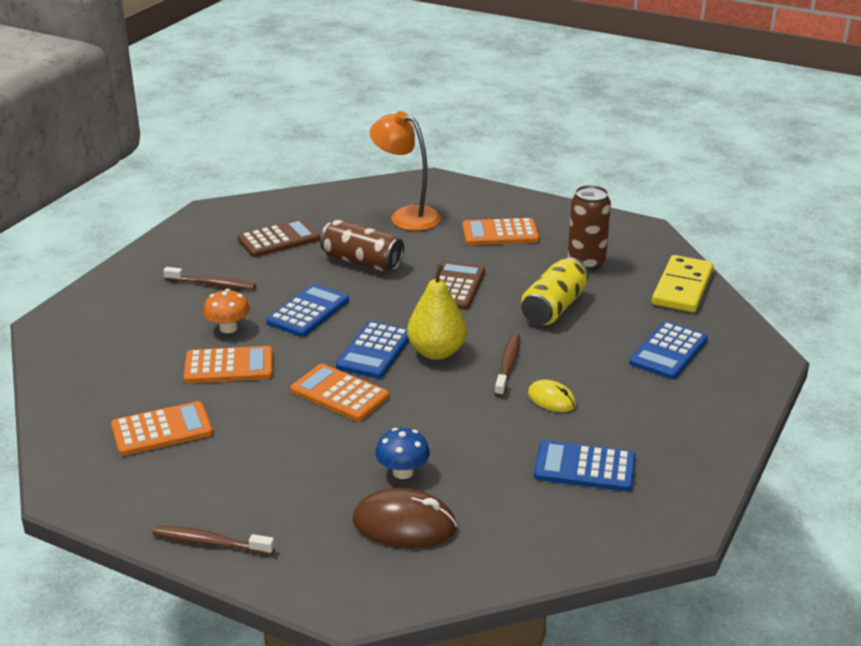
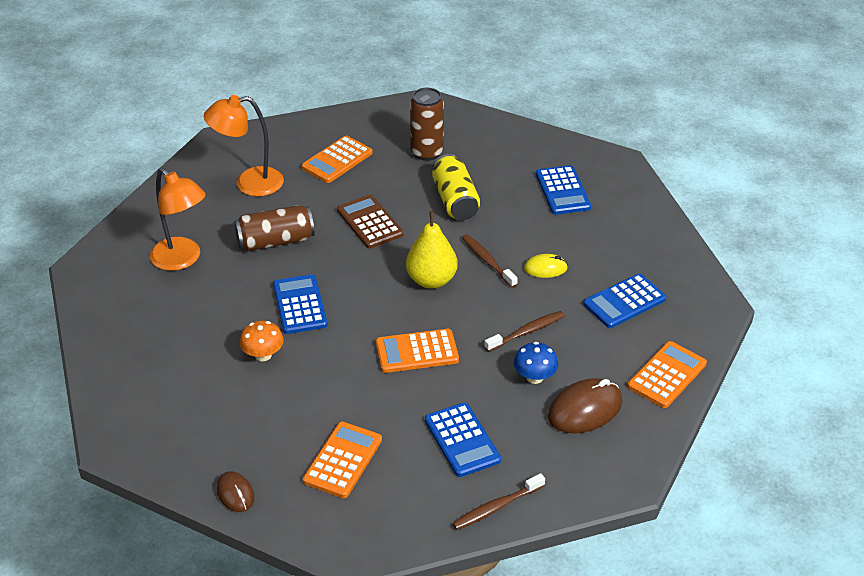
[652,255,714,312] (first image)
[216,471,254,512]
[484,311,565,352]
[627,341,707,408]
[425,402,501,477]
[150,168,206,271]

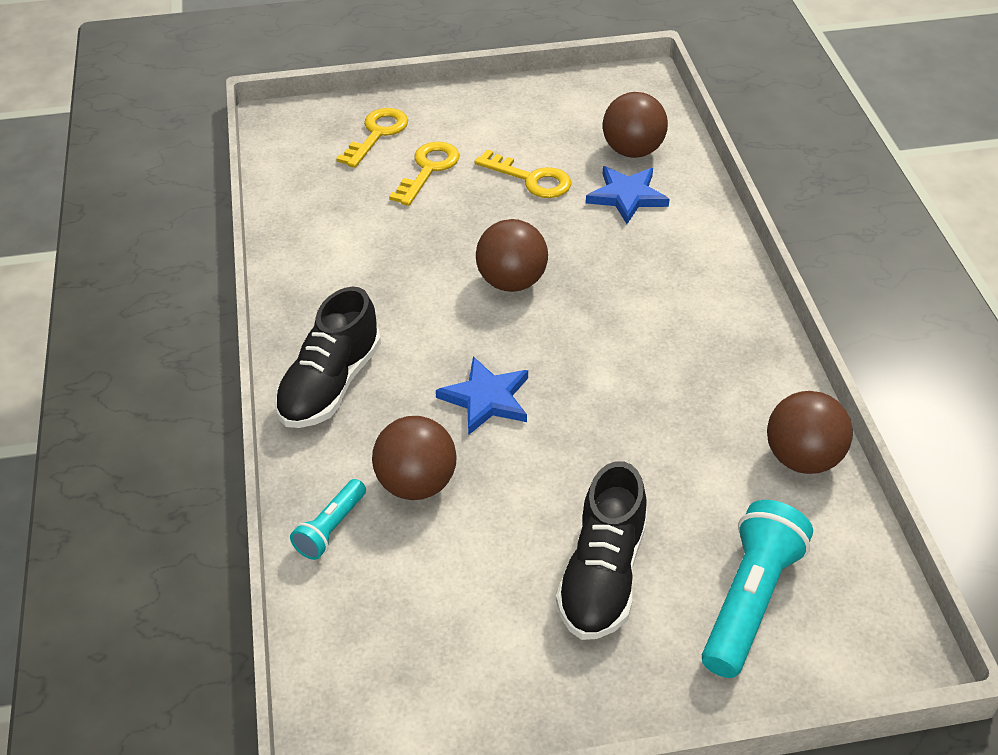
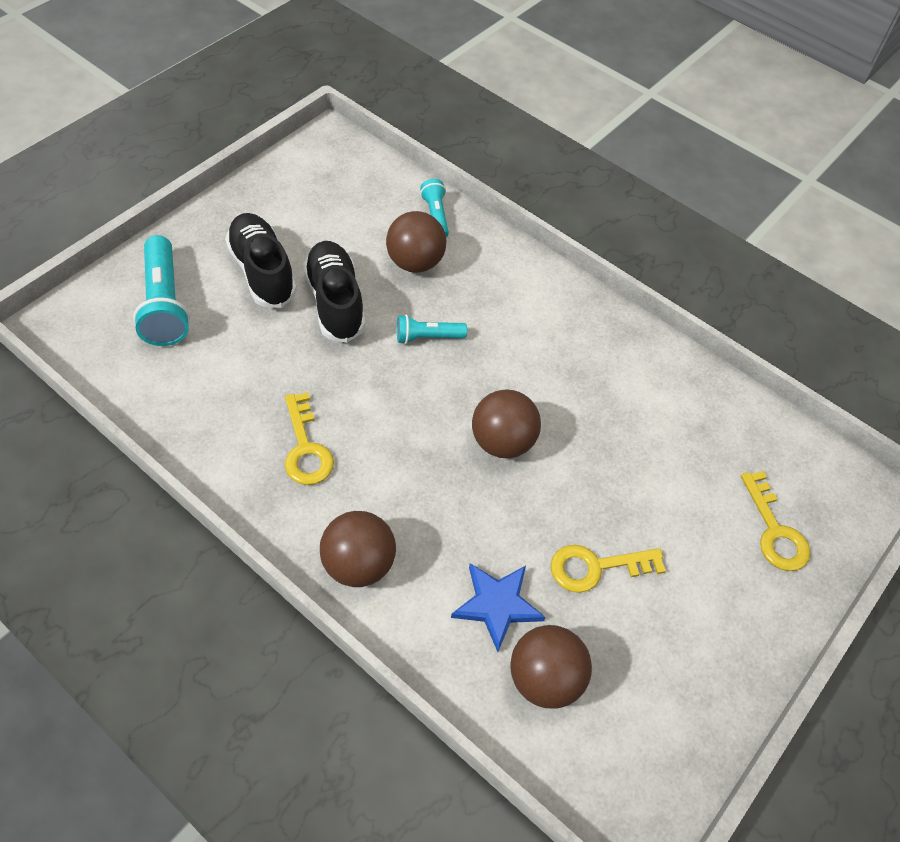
[303,241,365,343]
[285,392,334,485]
[320,511,396,587]
[397,315,467,344]

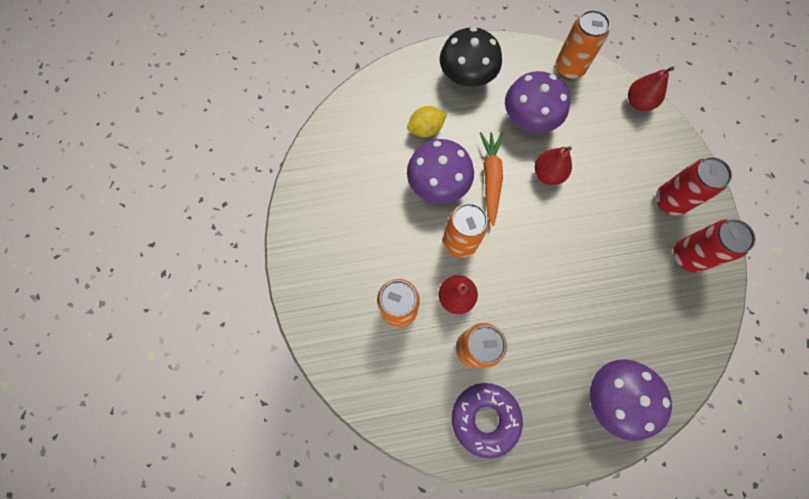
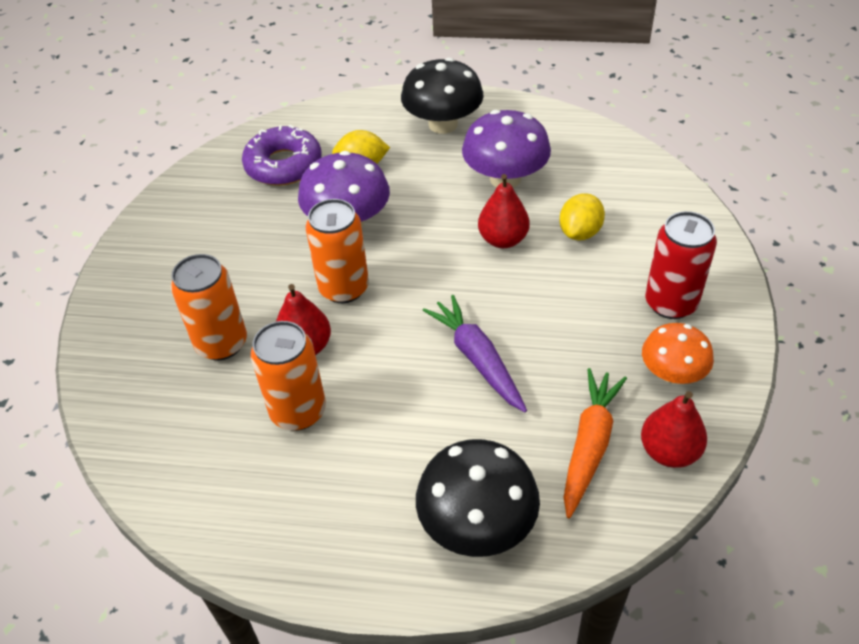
[556,10,610,79] (first image)
[423,295,527,412]
[559,193,605,240]
[242,125,322,186]
[563,368,627,518]
[641,391,707,468]
[642,323,714,384]
[416,439,540,557]

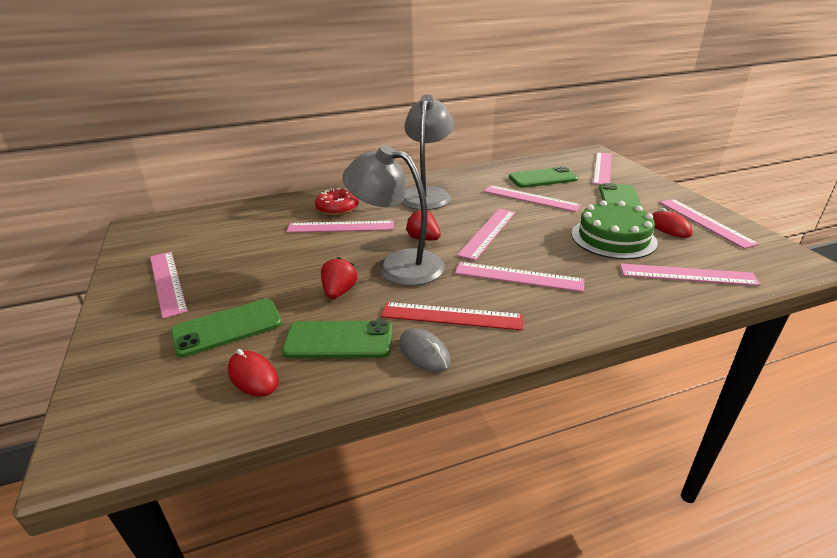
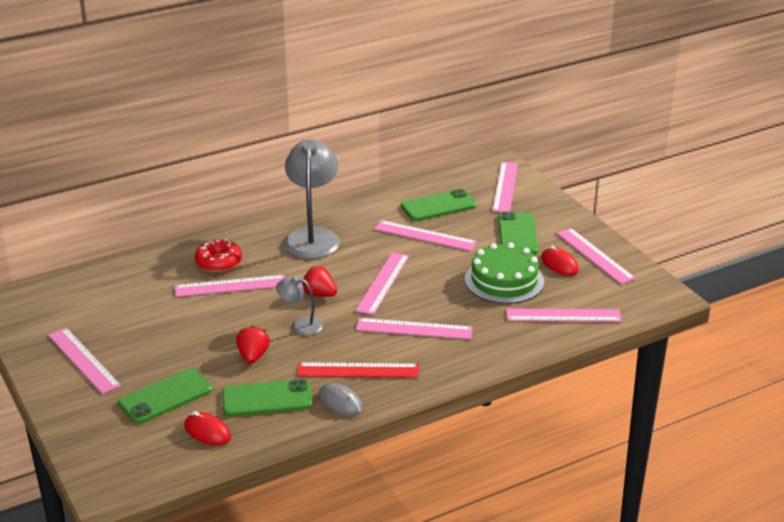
[276,276,323,335]

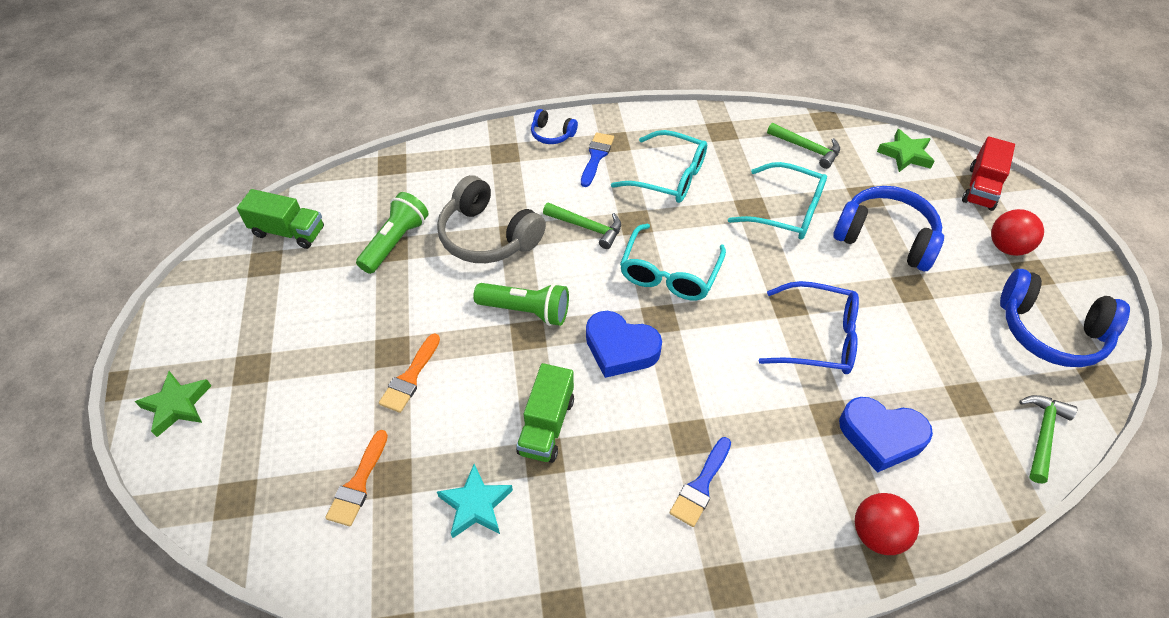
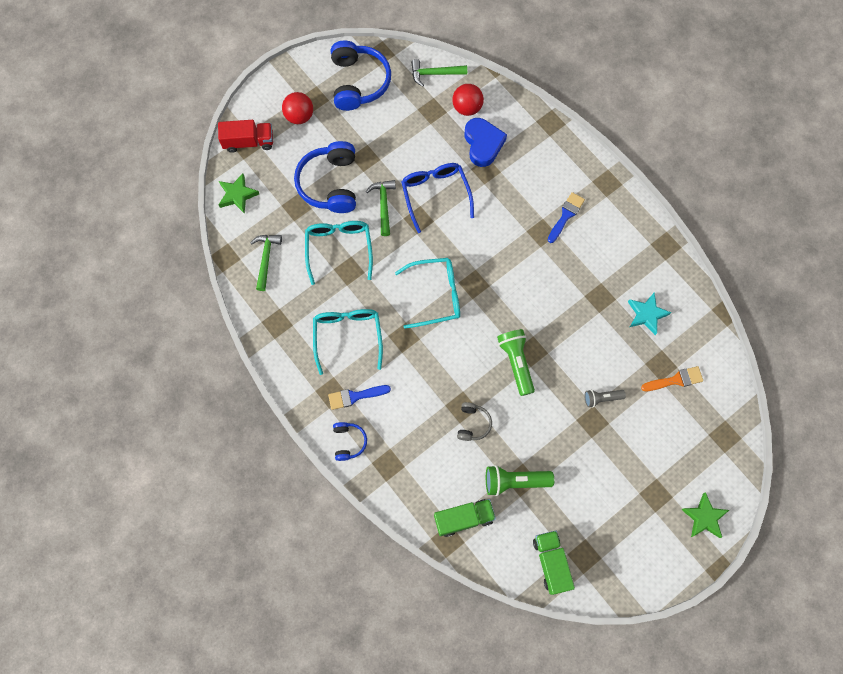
[586,311,662,378] (first image)
[434,499,496,537]
[366,180,396,236]
[452,84,484,116]
[585,390,626,407]
[548,192,585,243]
[457,402,492,441]

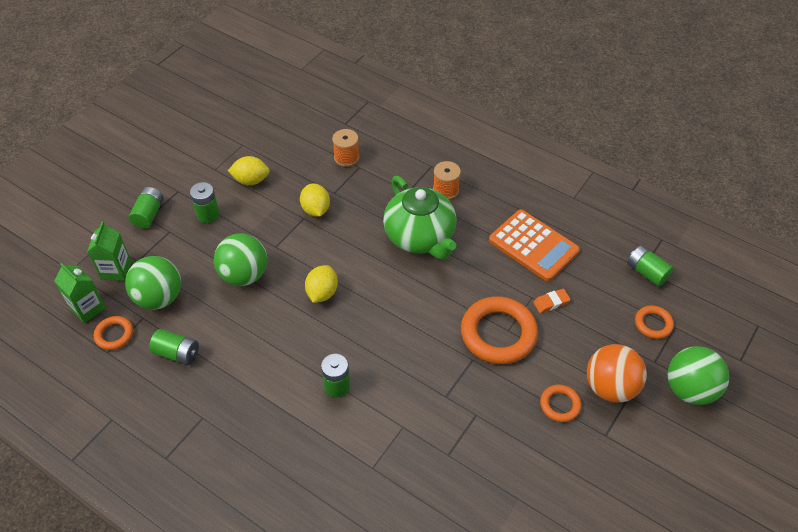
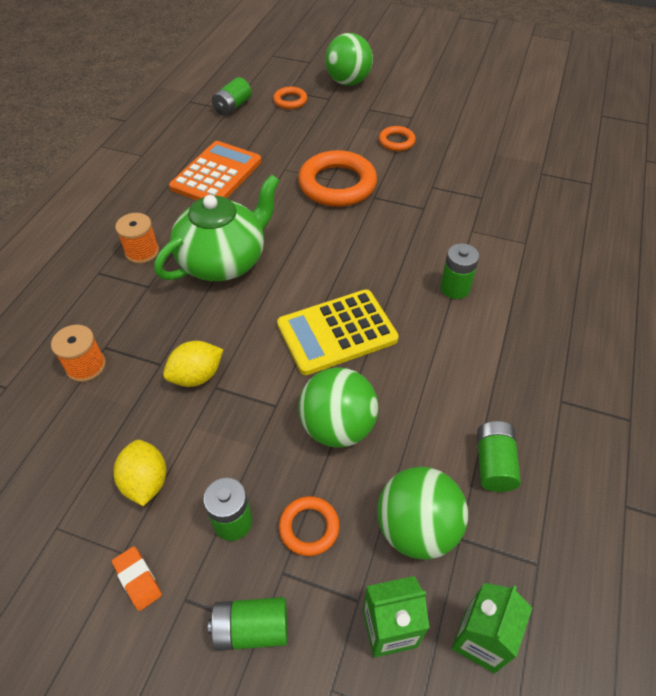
[587,344,647,403] (first image)
[279,496,340,556]
[112,546,162,611]
[277,289,399,375]

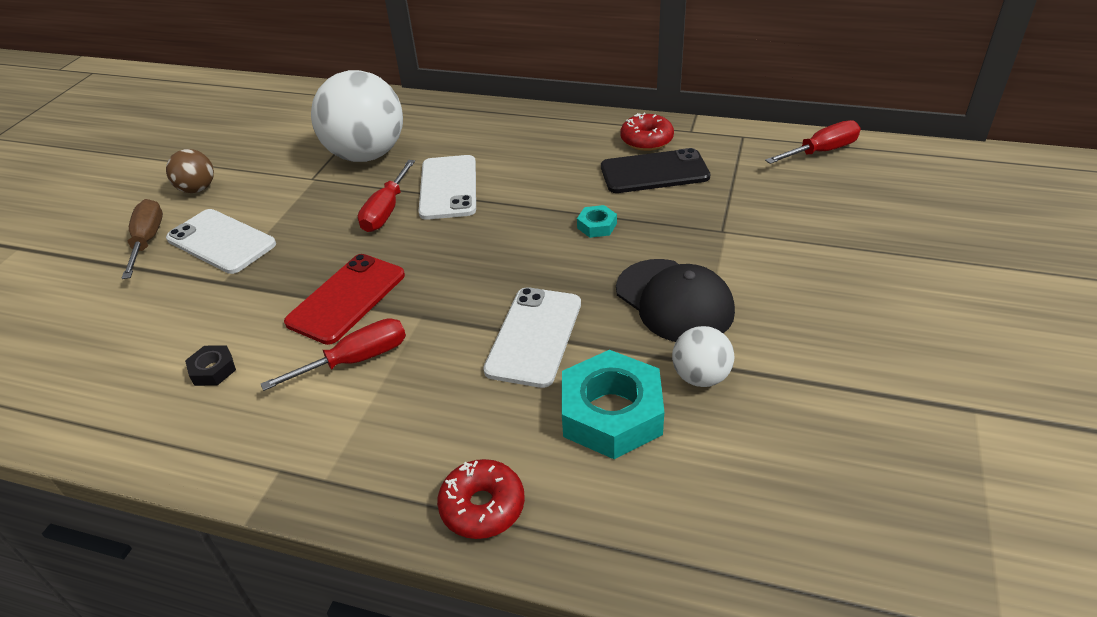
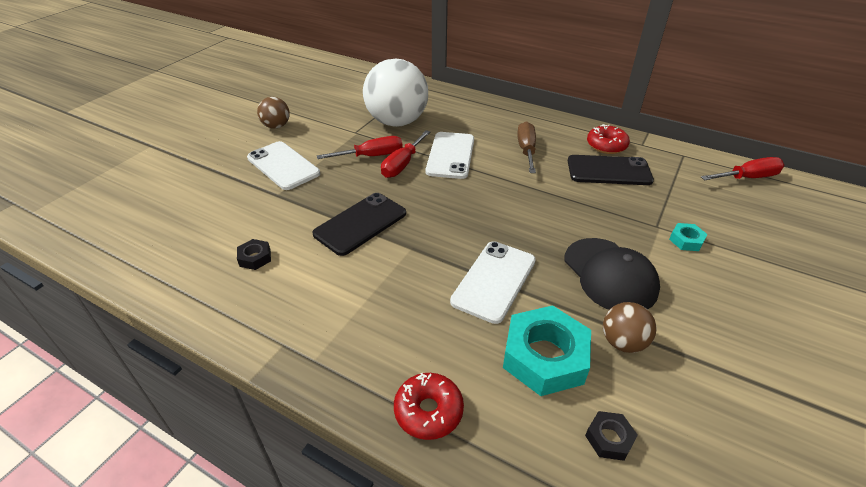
[585,411,638,461]
[517,121,536,173]
[317,136,403,159]
[669,223,708,251]
[313,193,406,256]
[603,302,657,353]

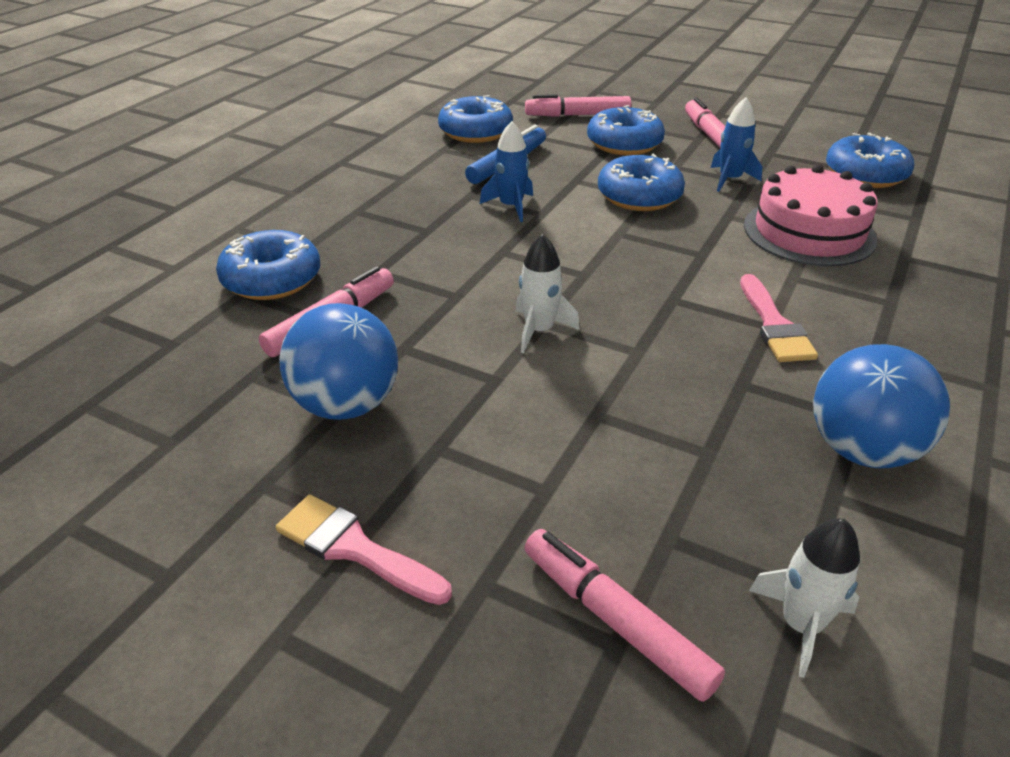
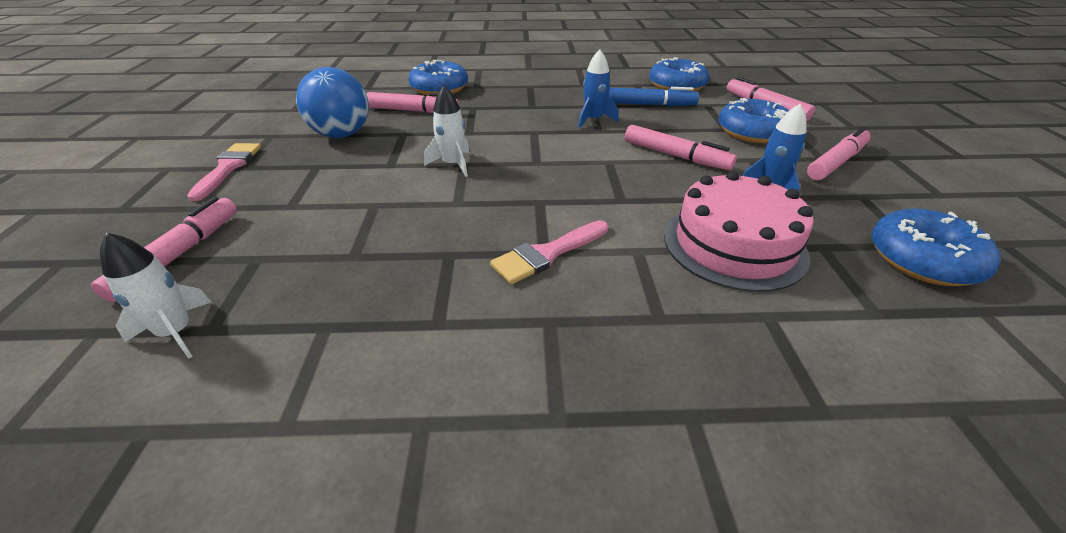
[813,344,950,468] (first image)
[625,125,737,170]

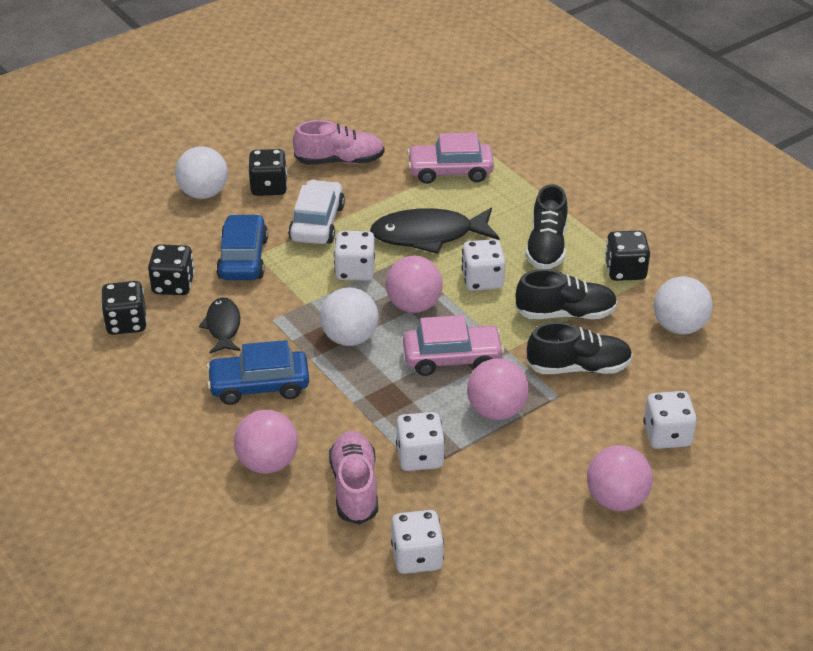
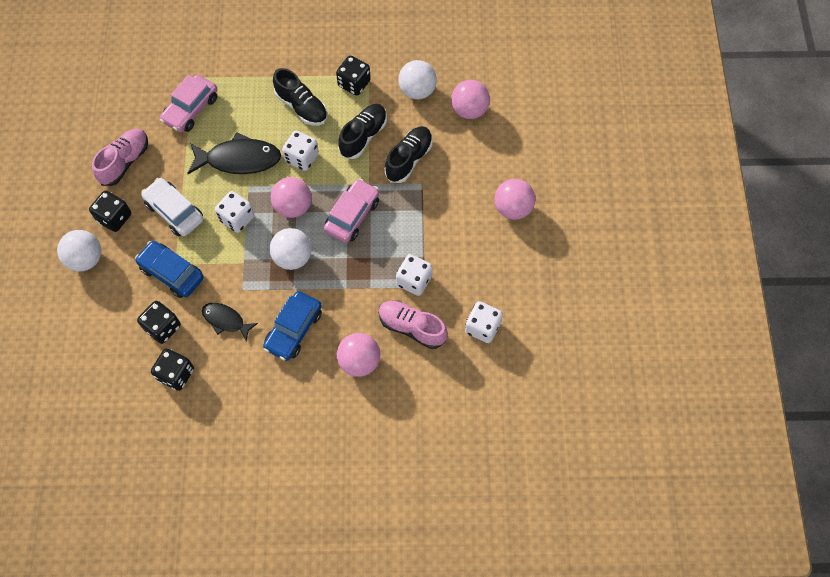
[643,391,697,449] (first image)
[451,80,490,119]
[187,132,281,174]

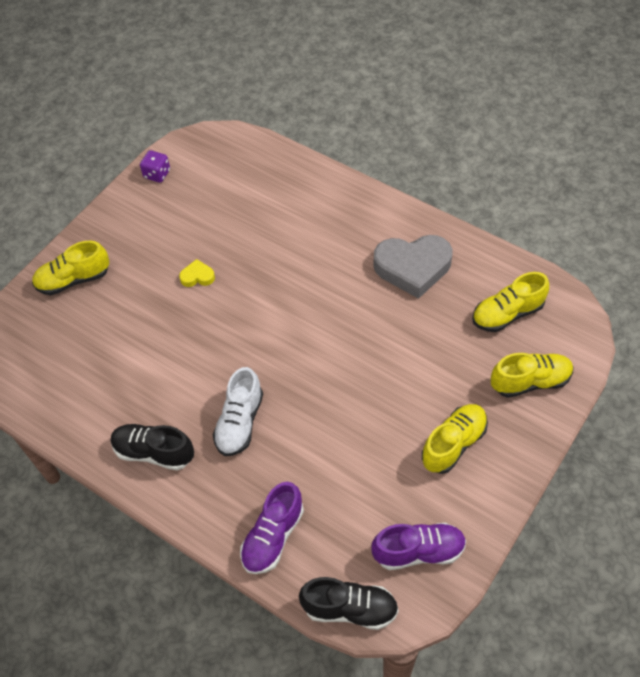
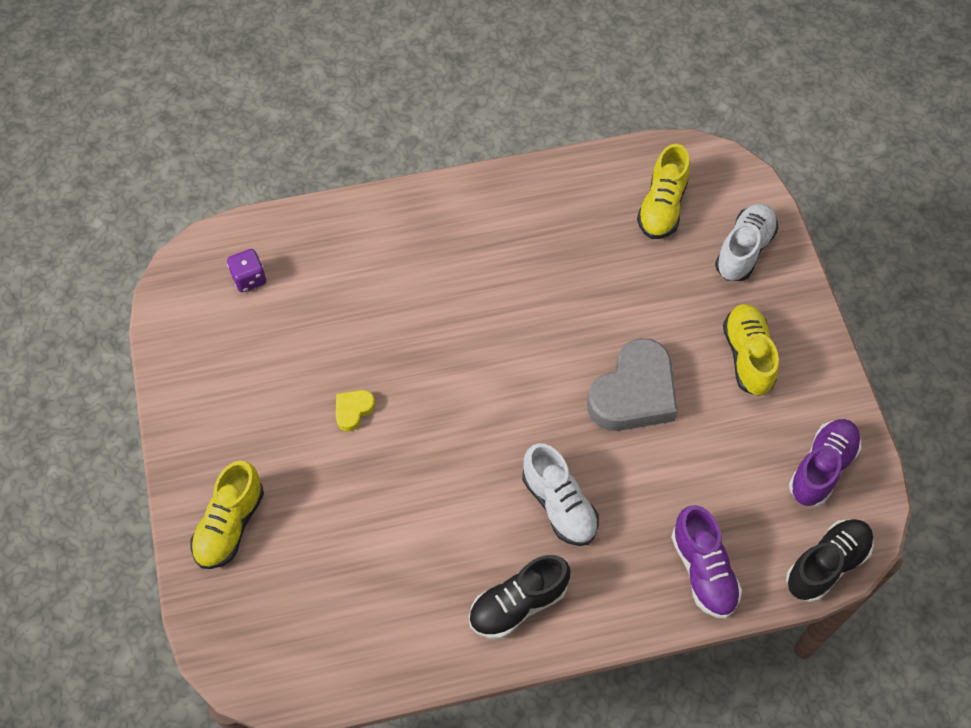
[227,249,266,292]
[587,338,678,431]
[715,203,778,281]

